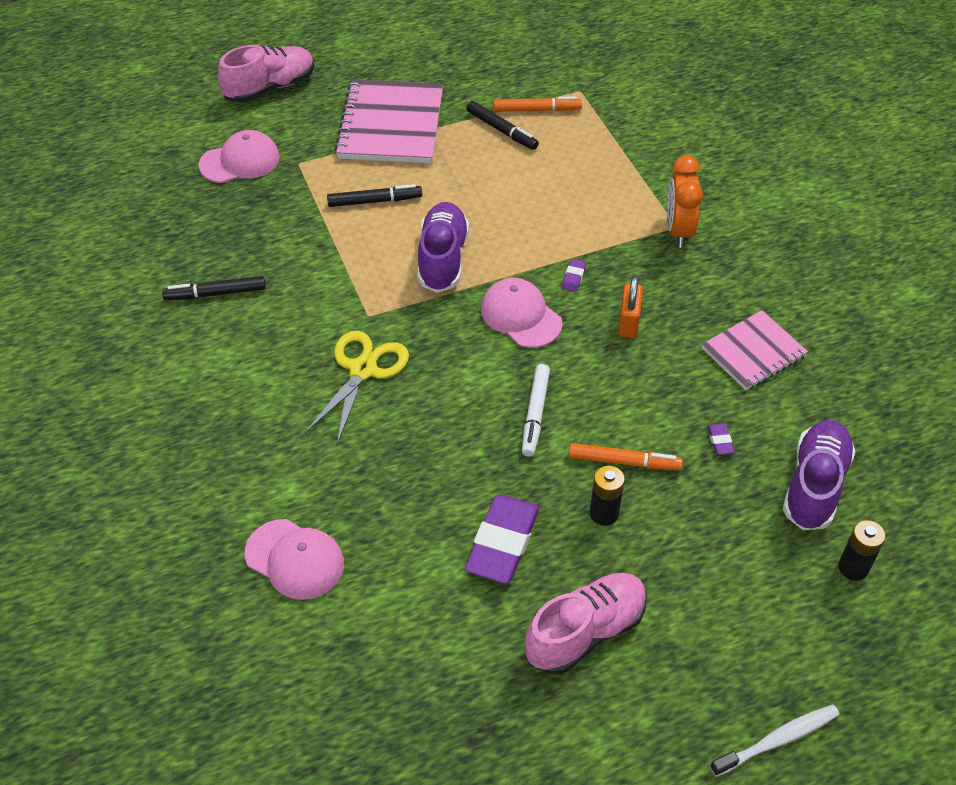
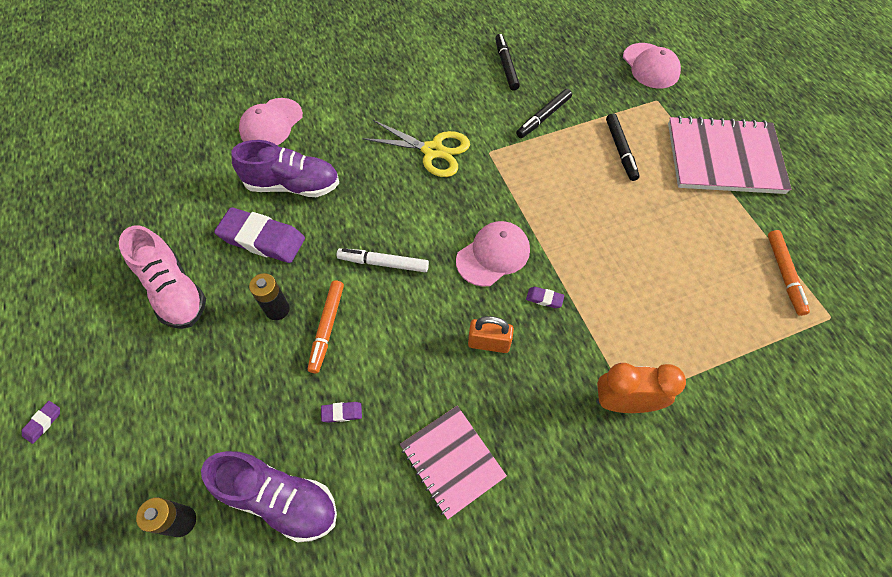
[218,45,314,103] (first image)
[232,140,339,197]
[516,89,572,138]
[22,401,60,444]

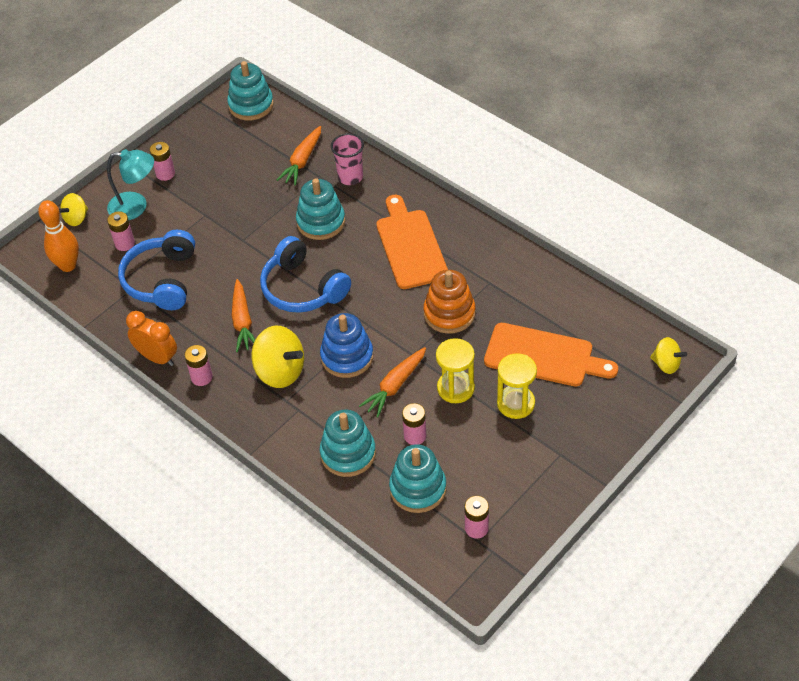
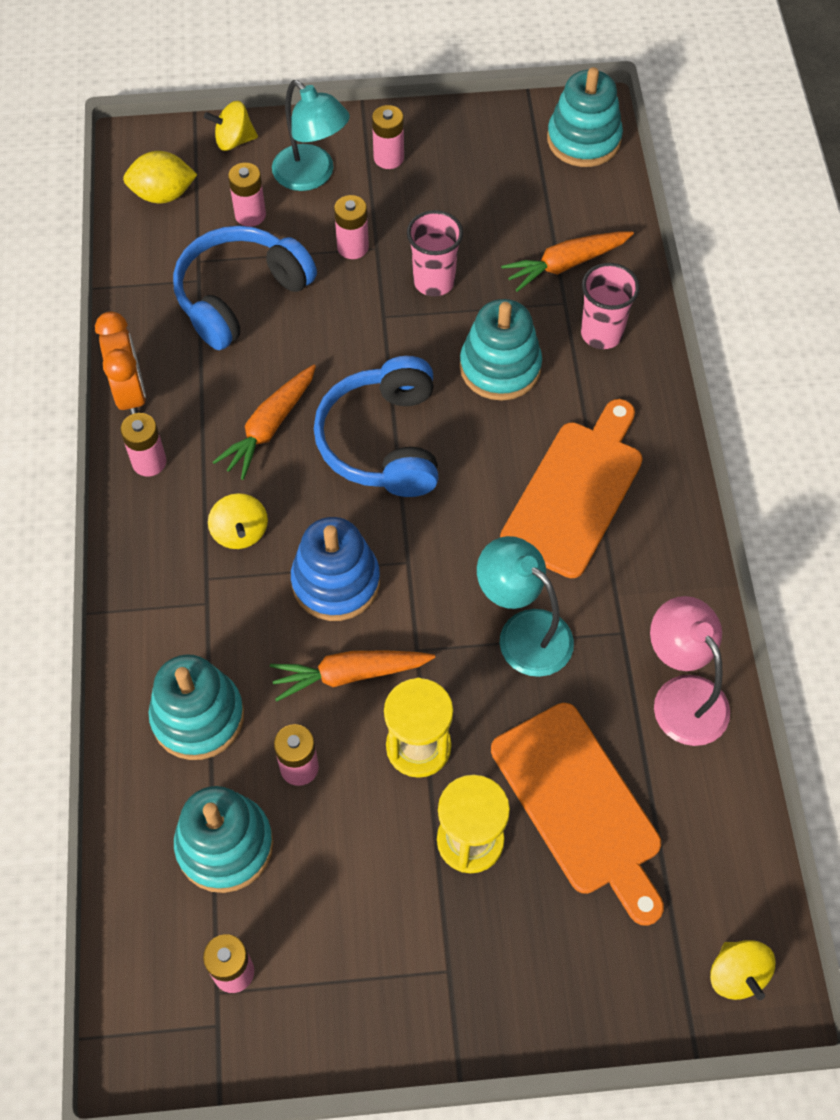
[334,195,369,259]
[407,210,463,296]
[650,596,730,746]
[123,151,197,203]
[477,536,574,677]
[208,493,268,549]

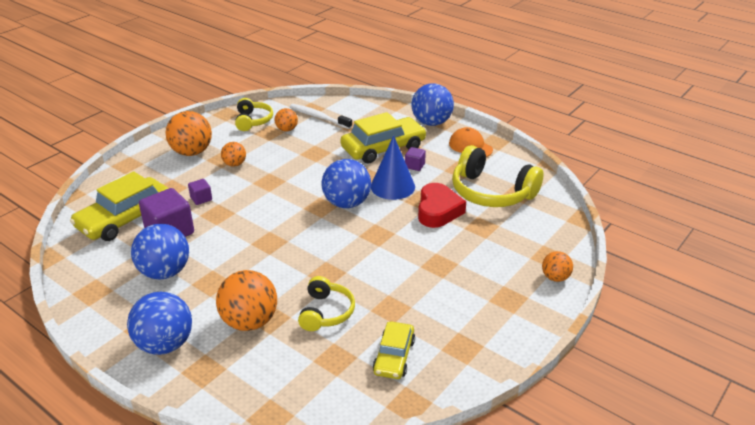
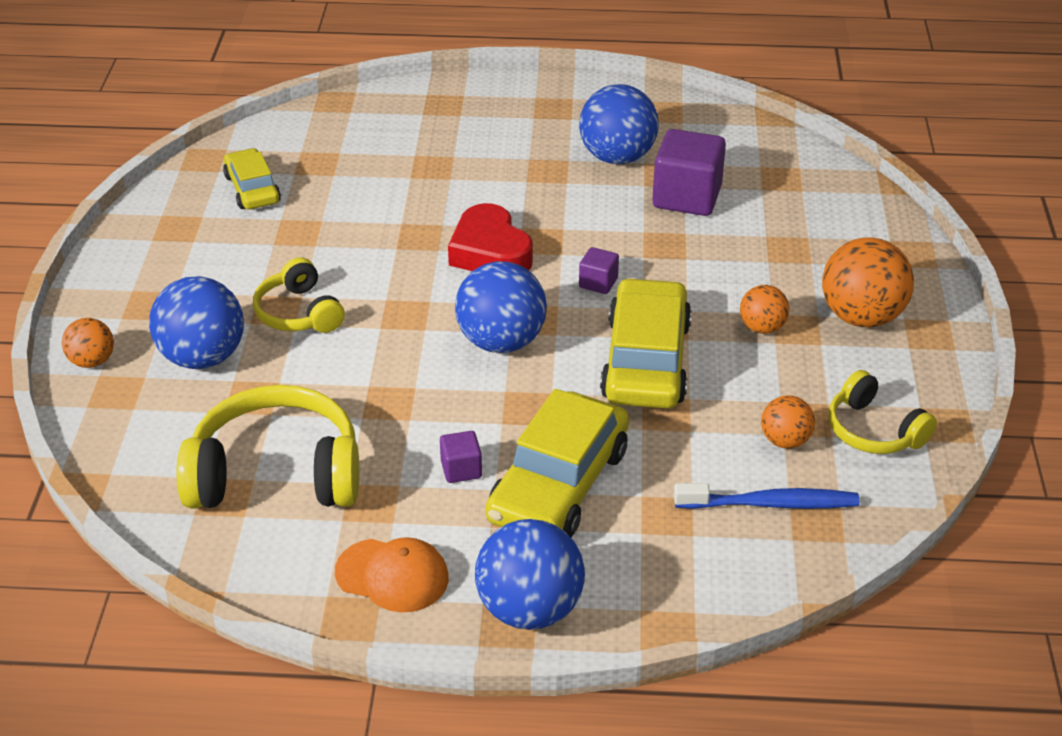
[216,270,277,331] (first image)
[371,135,415,200] (first image)
[600,278,692,409]
[149,276,244,369]
[579,247,619,294]
[253,257,345,333]
[448,203,533,271]
[674,483,860,509]

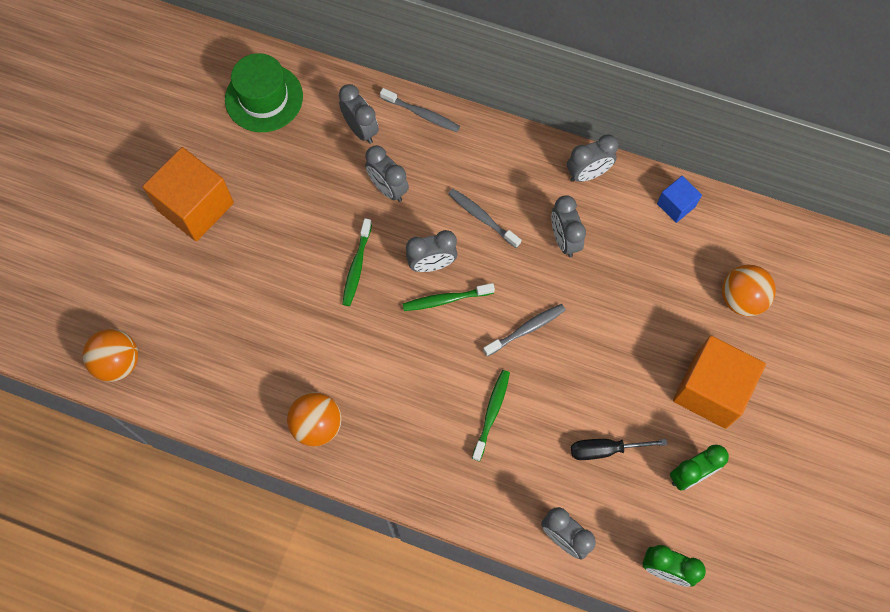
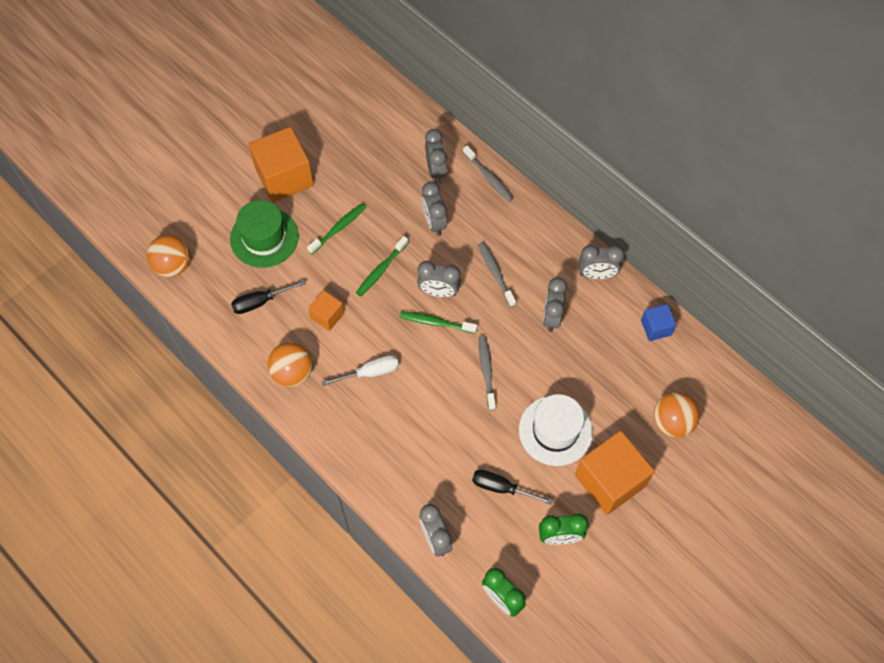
[231,280,306,314]
[308,290,344,331]
[321,355,399,386]
[519,394,593,466]
[230,200,299,268]
[307,203,366,254]
[479,335,496,410]

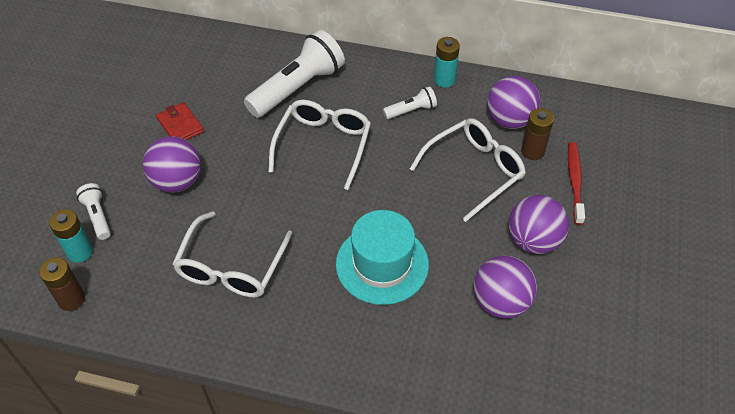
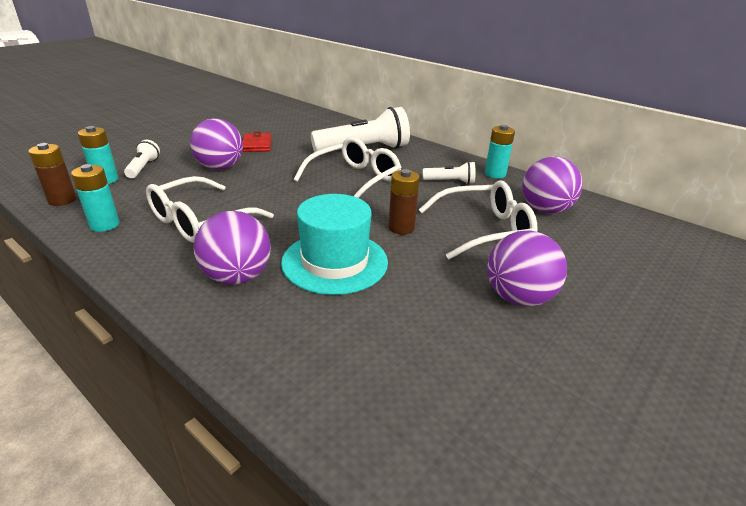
[568,142,585,225] (first image)
[71,164,119,232]
[194,211,271,285]
[388,169,420,235]

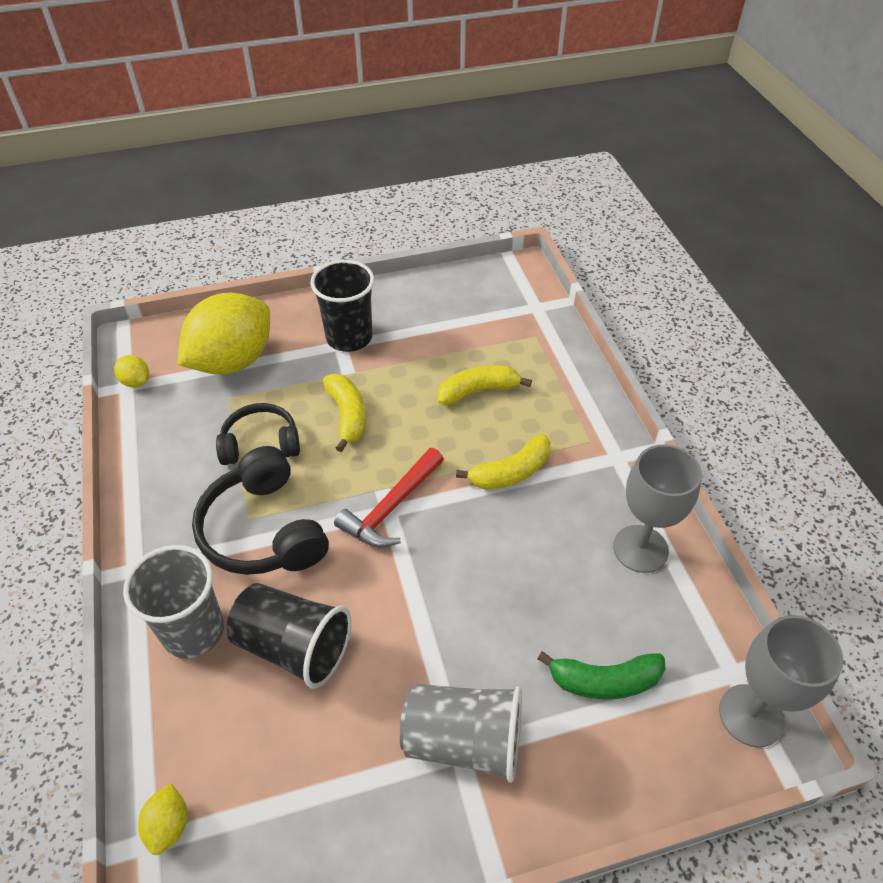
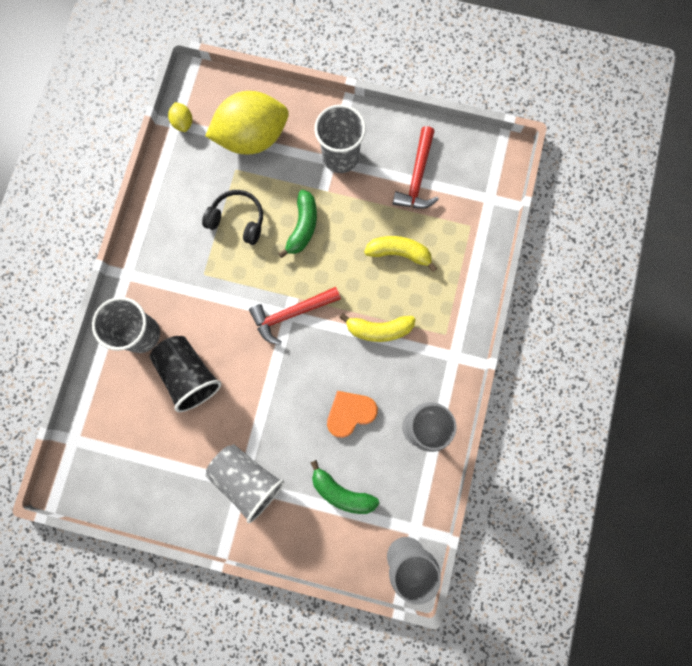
[138,783,187,855] (first image)
[192,446,329,575] (first image)
[327,391,378,438]
[392,126,439,209]
[314,104,366,173]
[278,190,317,258]

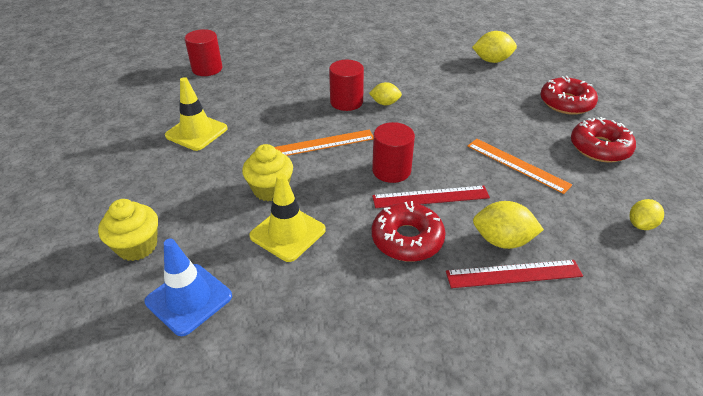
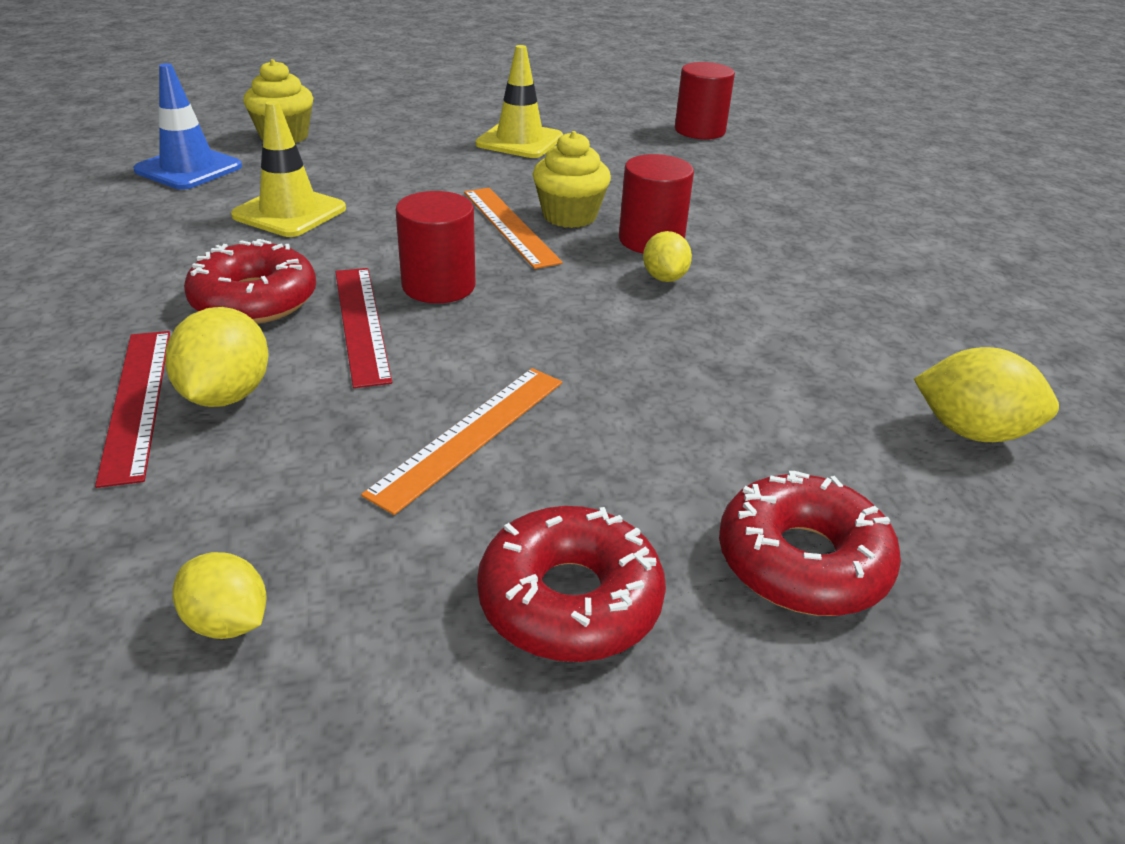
[533,131,611,228]
[914,347,1059,442]

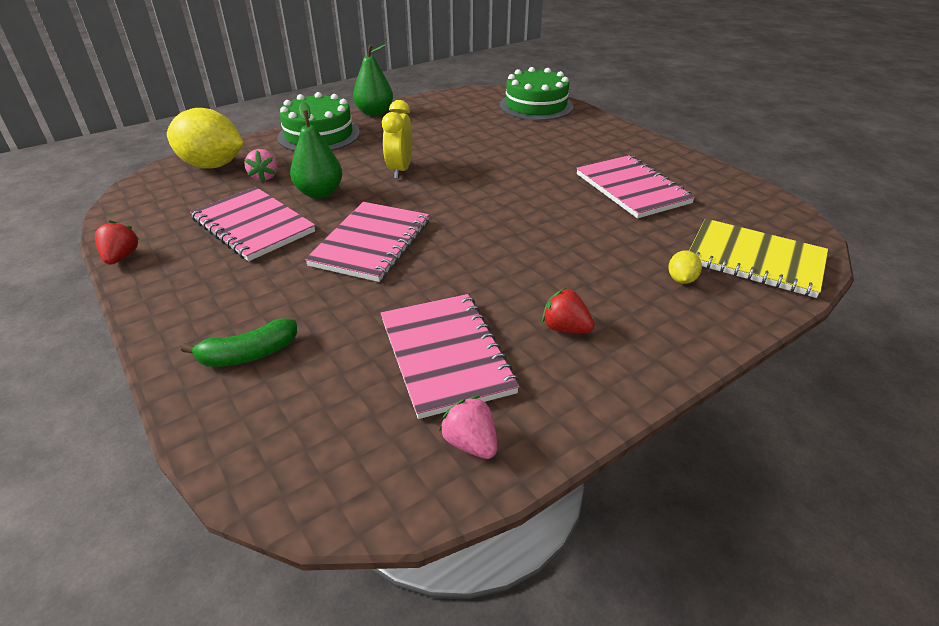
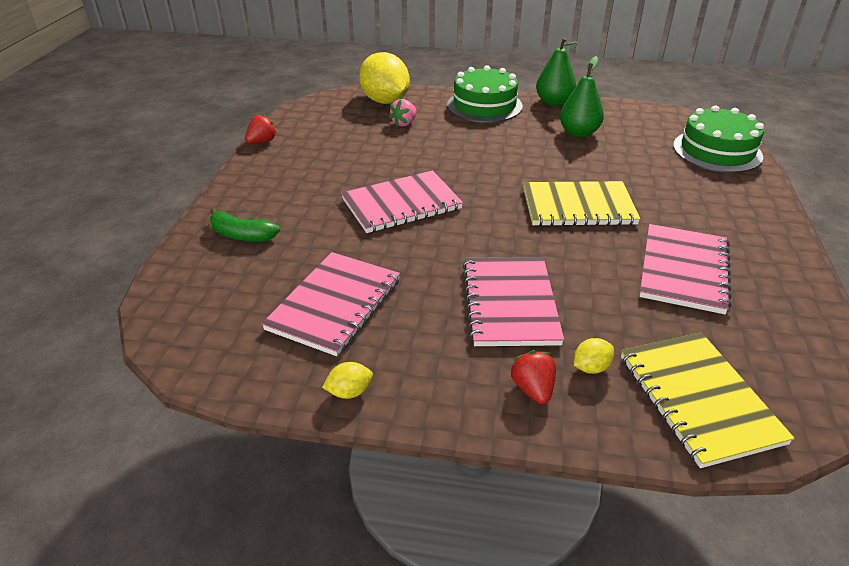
[382,100,412,179] (first image)
[439,396,497,459] (first image)
[322,362,373,399]
[523,181,640,226]
[463,257,564,346]
[560,56,604,138]
[510,350,556,404]

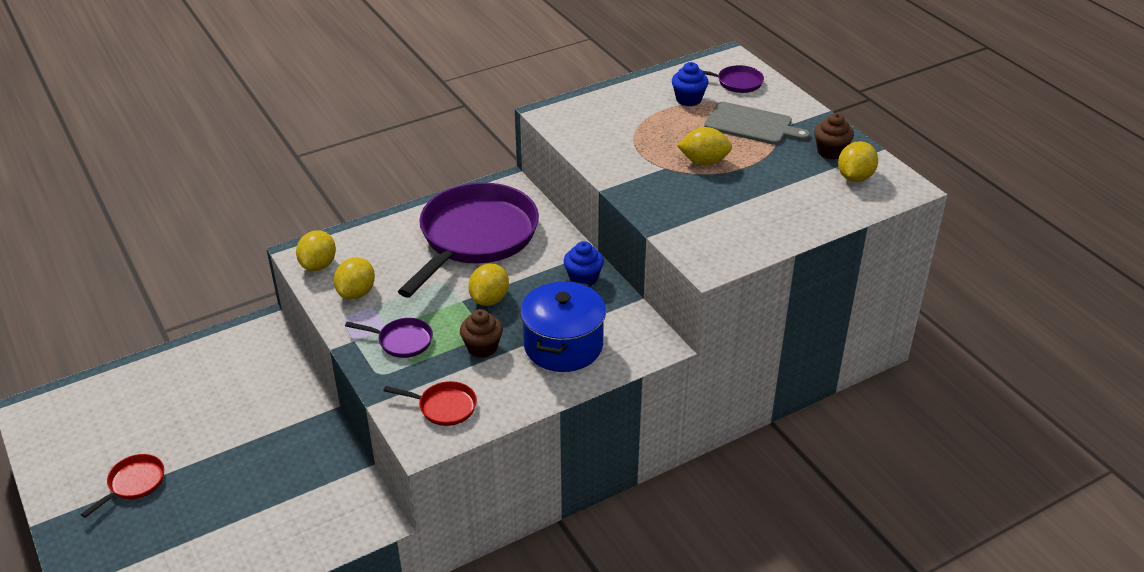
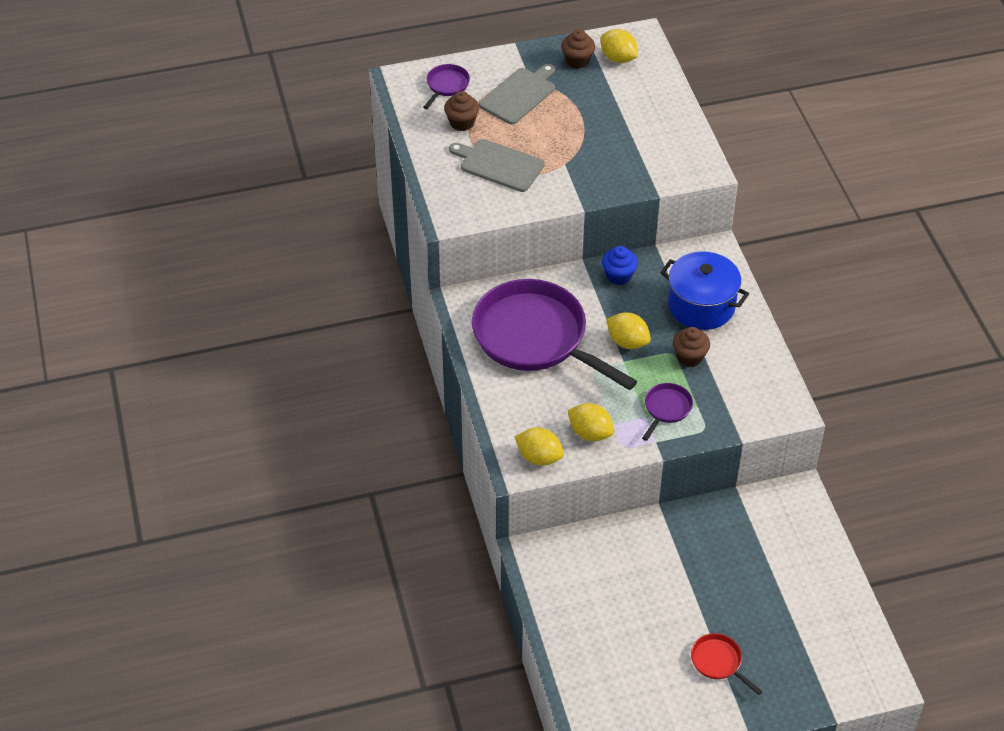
[383,381,477,426] (first image)
[677,127,732,166] (first image)
[449,139,545,192]
[444,91,479,131]

